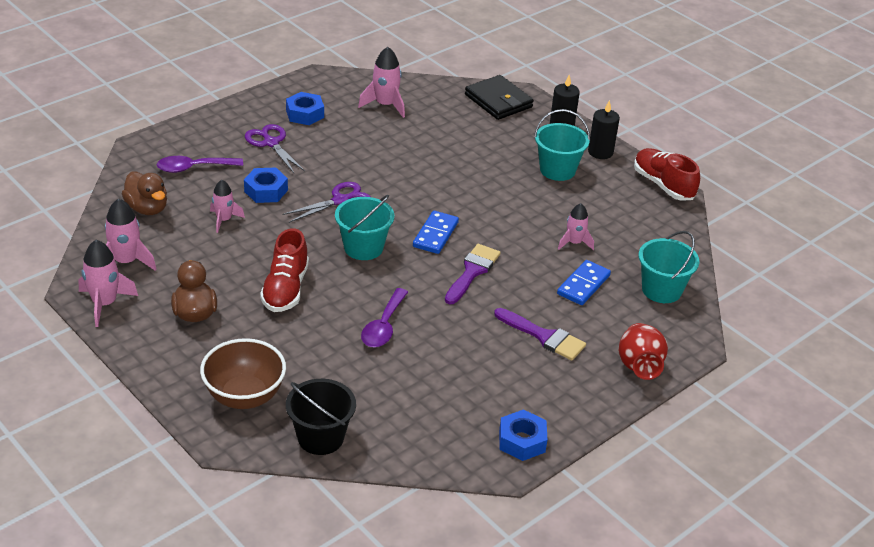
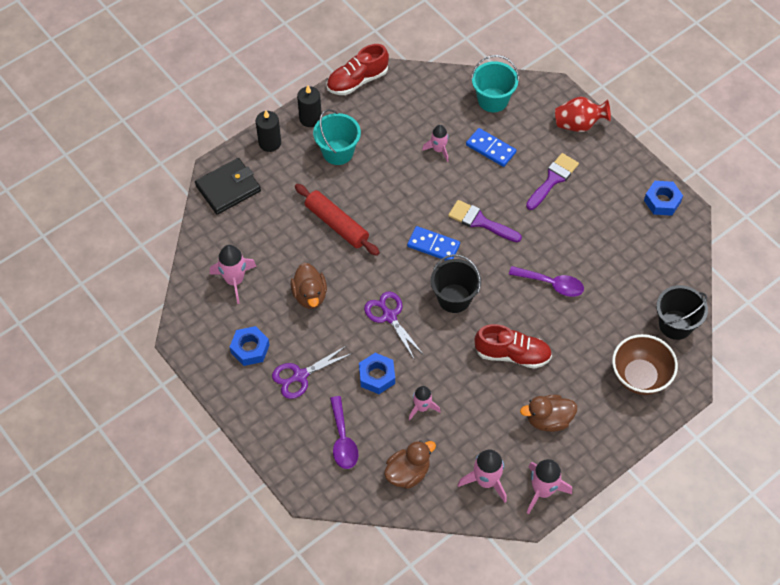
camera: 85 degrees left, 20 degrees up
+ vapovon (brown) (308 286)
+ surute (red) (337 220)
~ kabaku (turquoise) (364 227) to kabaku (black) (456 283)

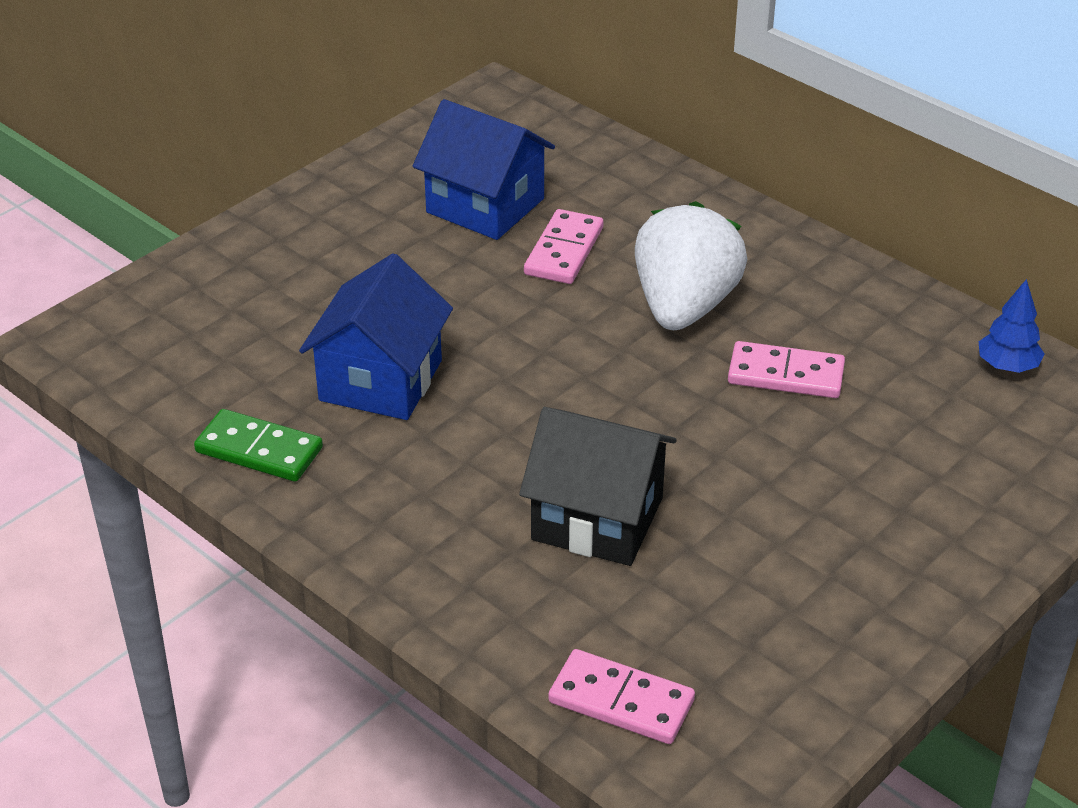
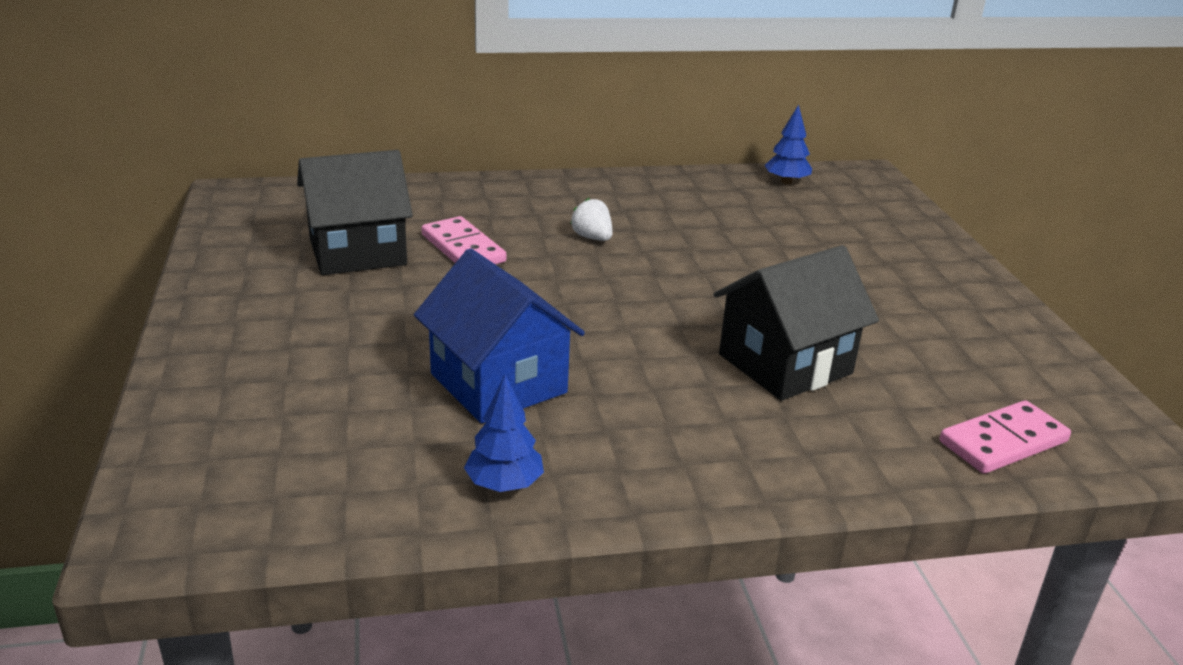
camera: 55 degrees left, 10 degrees down
- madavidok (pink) (786 369)
~ madavidok (green) (258 445) to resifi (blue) (504 433)
~ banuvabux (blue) (484 169) to banuvabux (black) (355 212)
~ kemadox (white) (691 265) = (591 219) x0.42

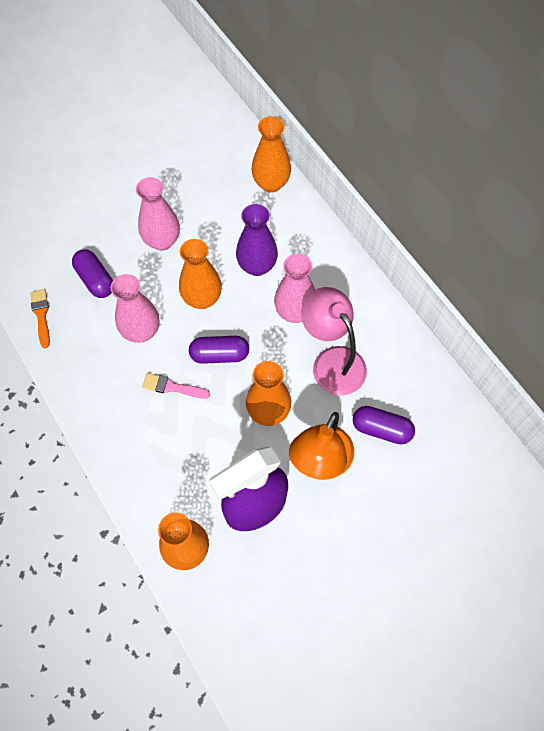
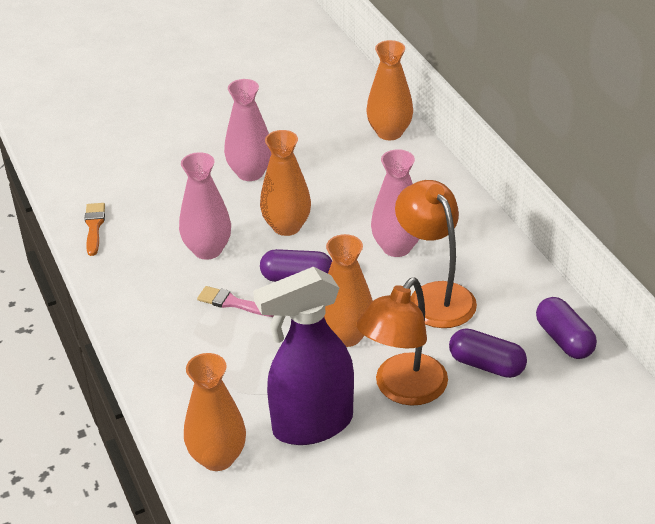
camera: 10 degrees right, 25 degrees down
- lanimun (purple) (257 240)
~ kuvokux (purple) (92 273) to (566 328)
~ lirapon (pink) (334 341) to lirapon (orange) (436 254)

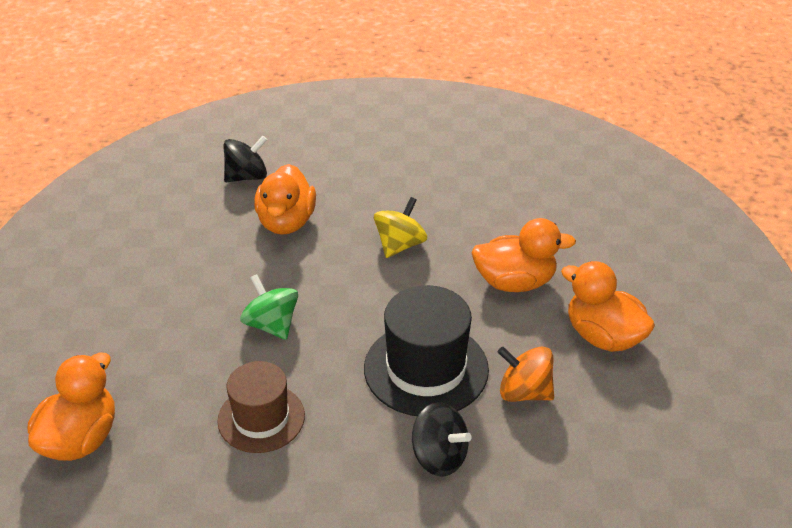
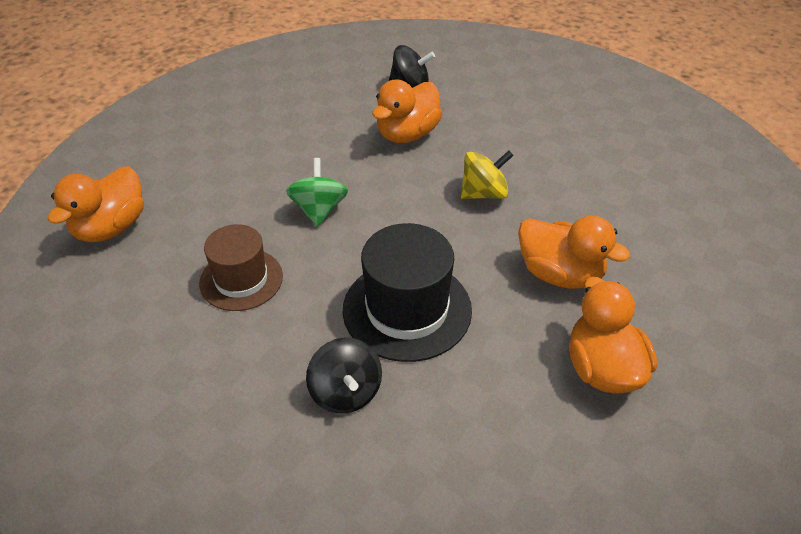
camera: 35 degrees right, 5 degrees up
- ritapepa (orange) (526 374)
~ vapovon (orange) (71 406) = (96 204) 150 degrees clockwise

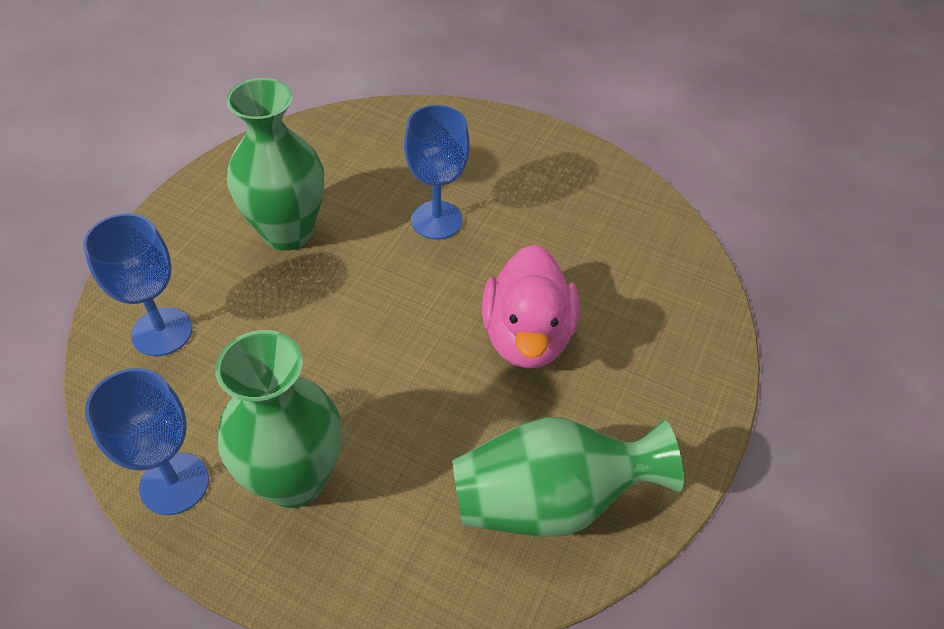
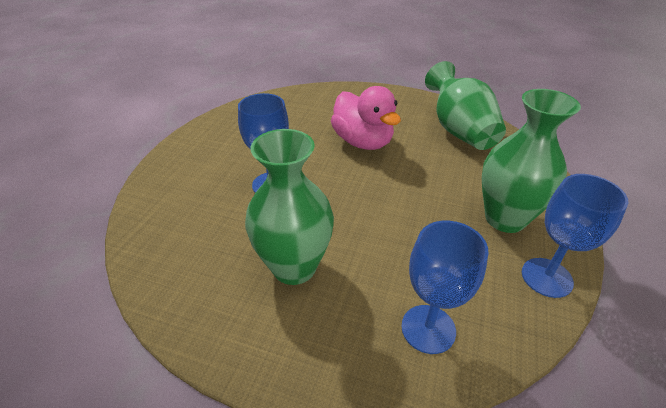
camera: 95 degrees left, 10 degrees down
~ vapovon (pink) (530 306) = (366 118) 60 degrees clockwise

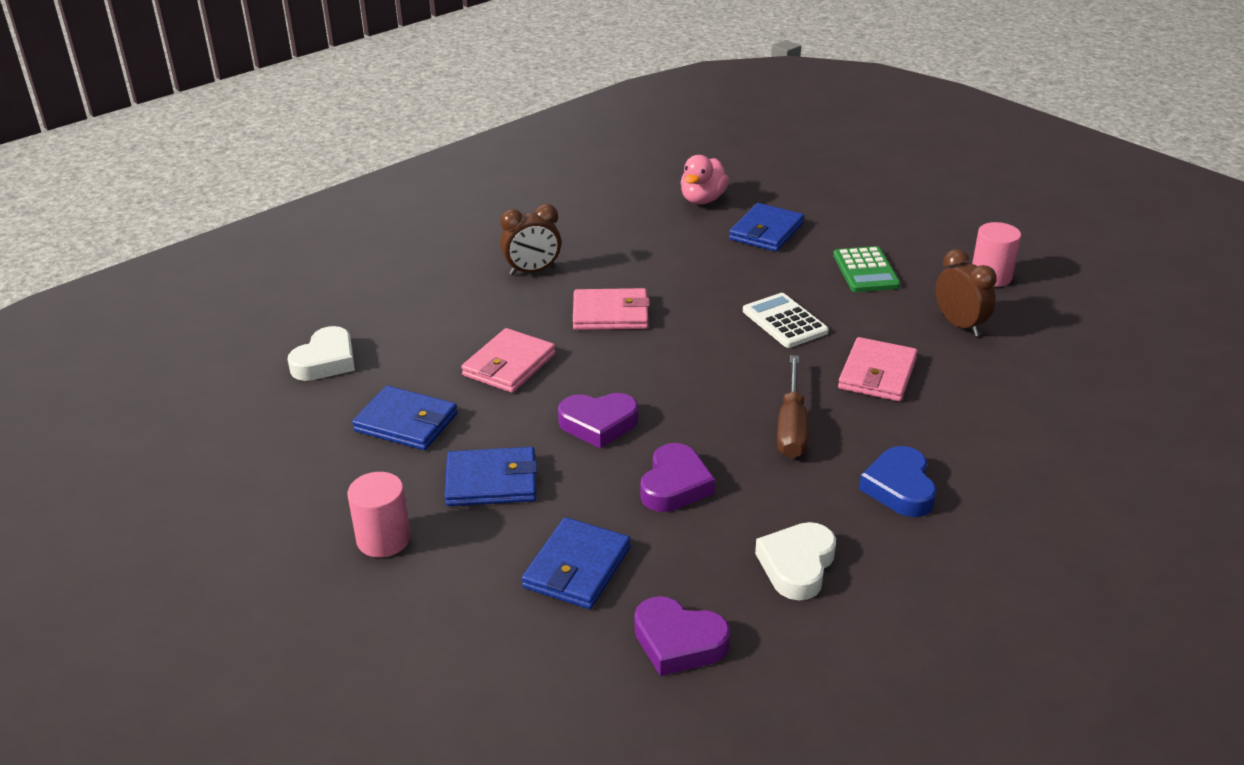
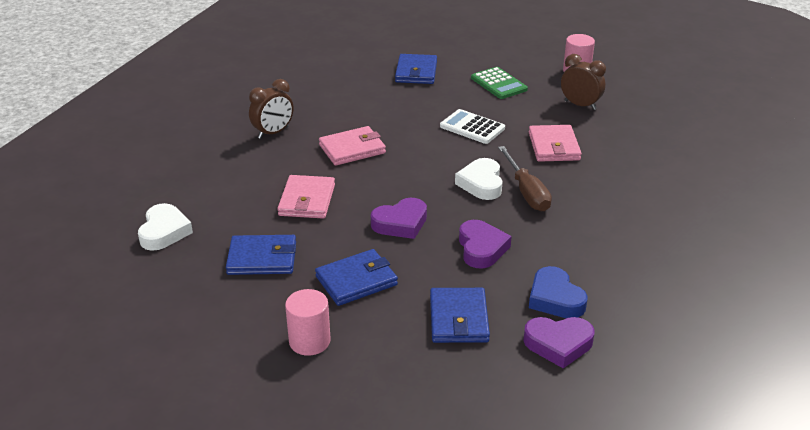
camera: 25 degrees left, 0 degrees up
- vapovon (pink) (705 179)
~ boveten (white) (795 561) to (479 179)
~ boveten (blue) (897 481) to (558 292)

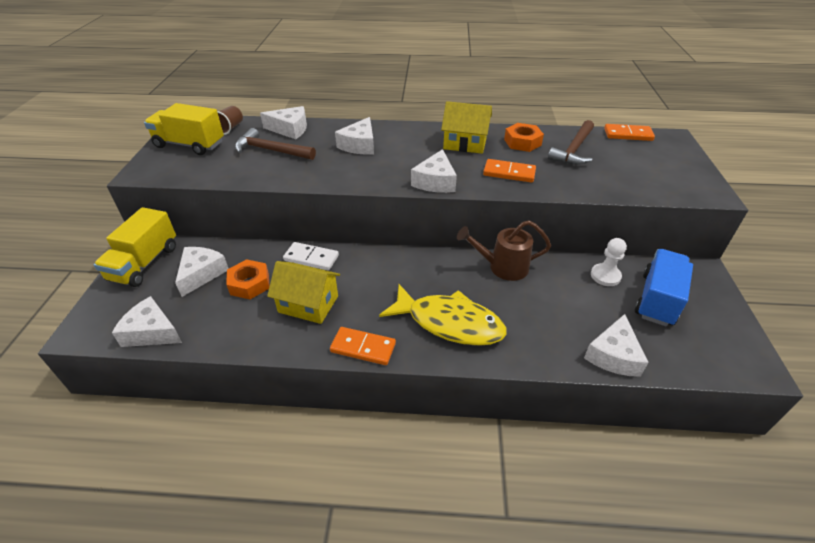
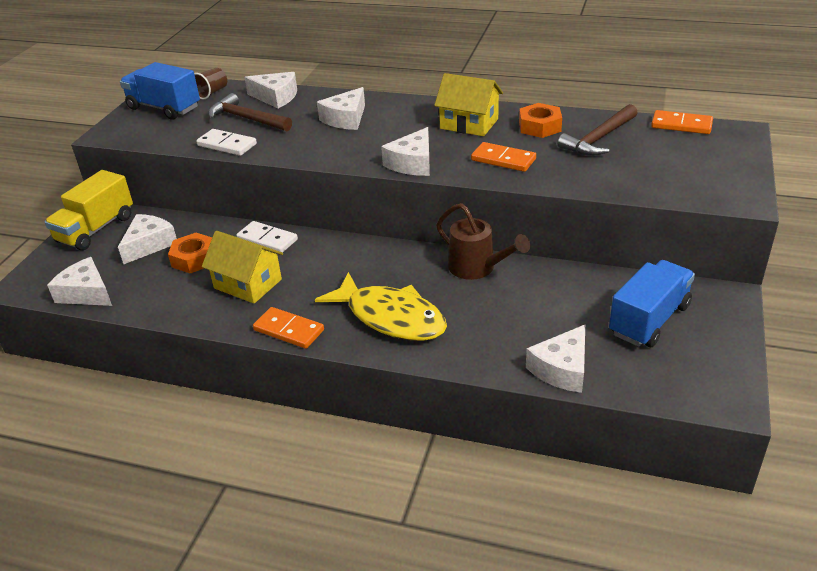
camera: 15 degrees right, 5 degrees down
- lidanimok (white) (609 262)
+ madavidok (white) (226 142)
~ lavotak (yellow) (184 129) to lavotak (blue) (160 90)
~ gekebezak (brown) (504 250) = (483 241) 150 degrees counterclockwise

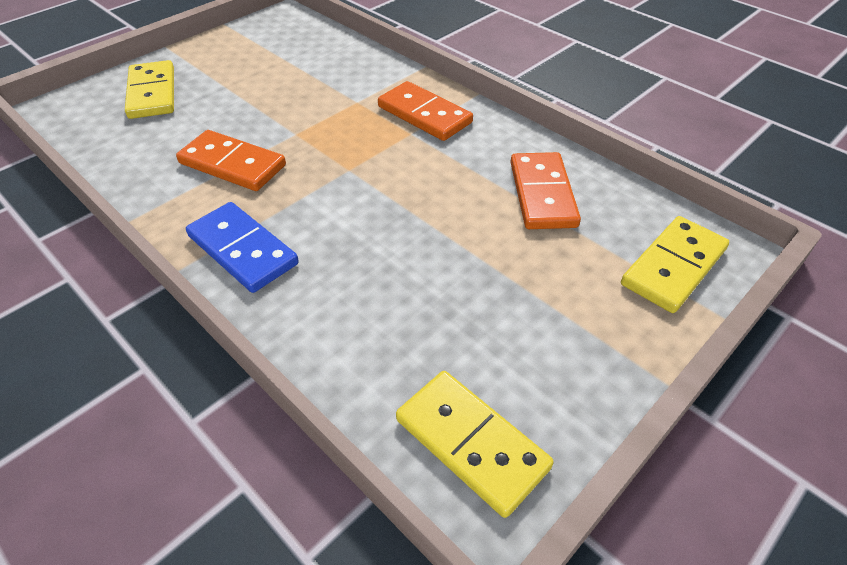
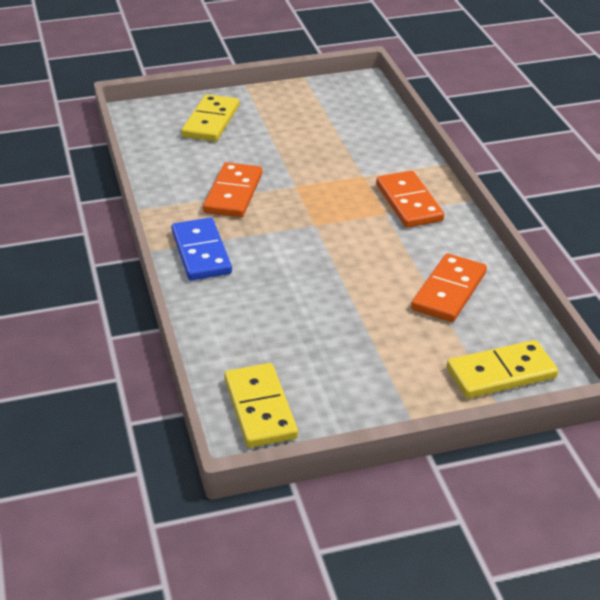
camera: 30 degrees right, 10 degrees down
~ madavidok (orange) (231 160) = (232 189) 45 degrees clockwise

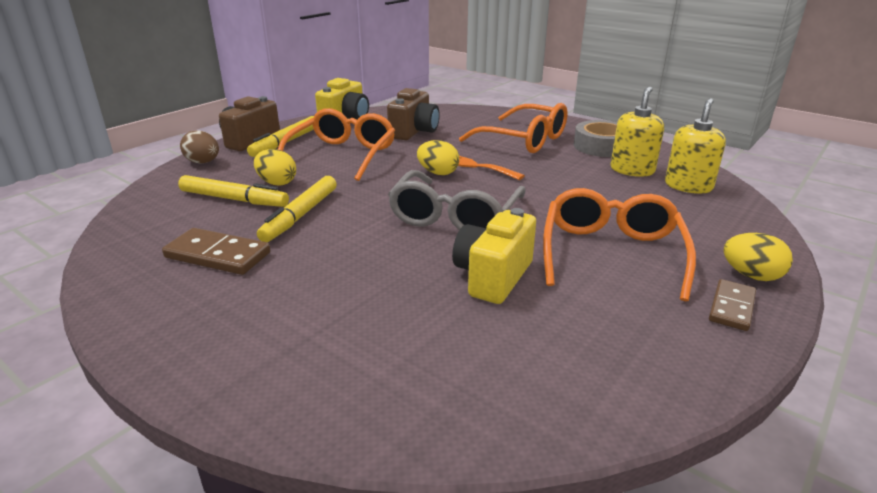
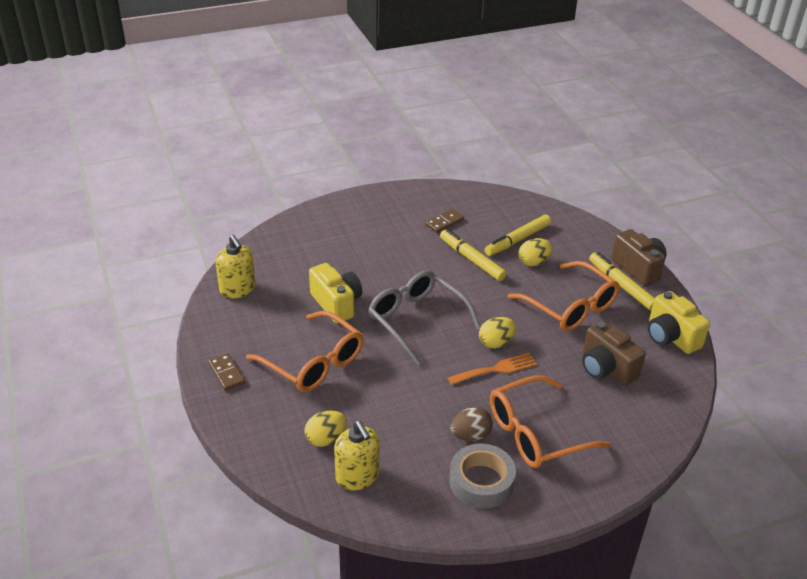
camera: 120 degrees right, 10 degrees up
~ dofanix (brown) (199 146) to (471 424)
~ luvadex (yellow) (637 131) to (235 267)
~ dofanix (yellow) (758 257) to (326 428)
~ madavidok (brown) (216 251) = (444 221) x0.66

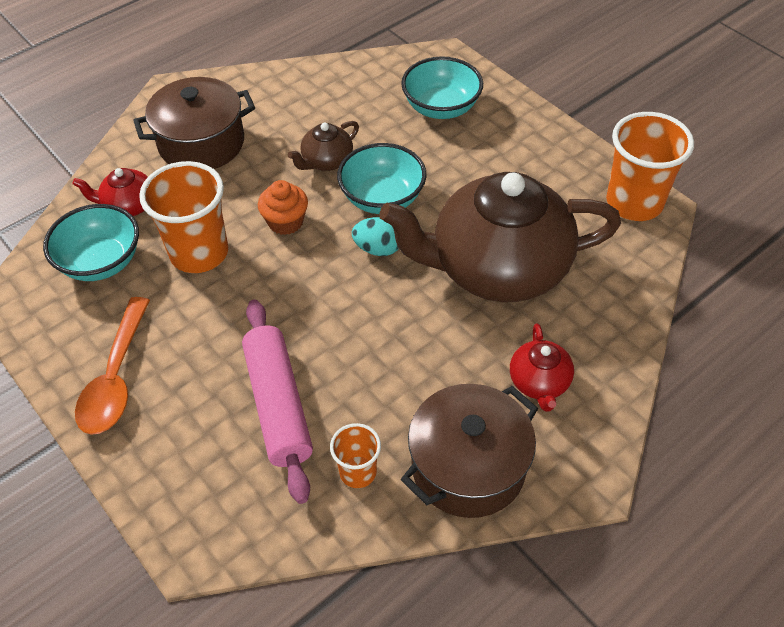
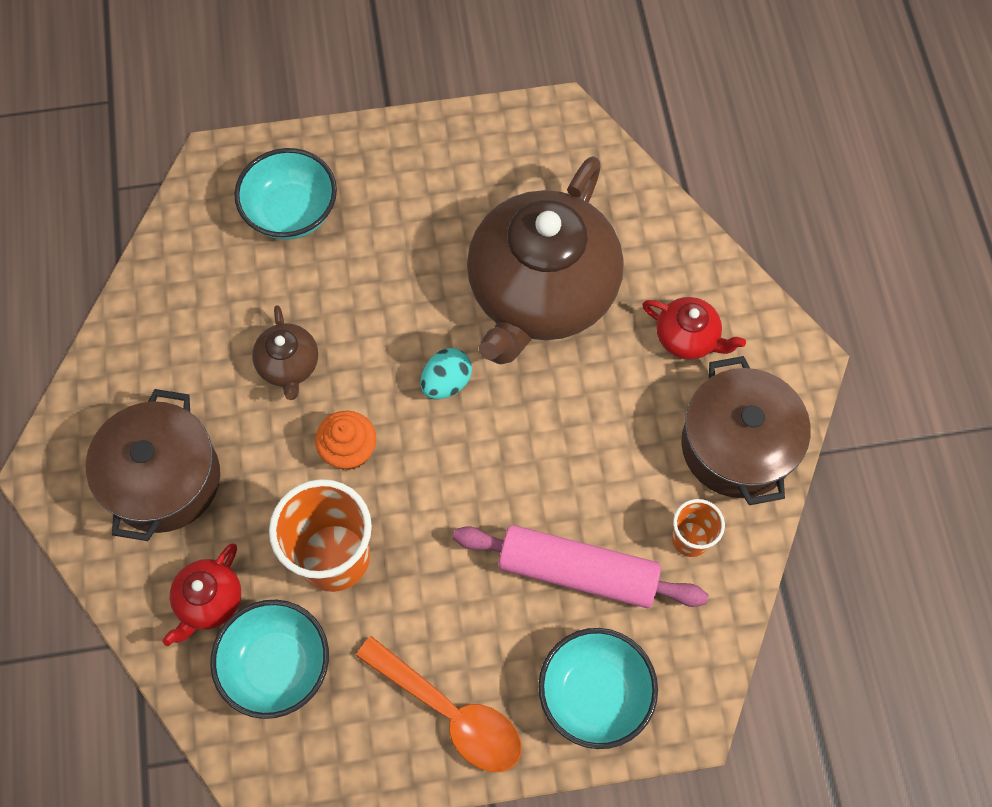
camera: 60 degrees left, 15 degrees up
- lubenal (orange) (650 166)
~ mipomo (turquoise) (381 178) to (598 688)

